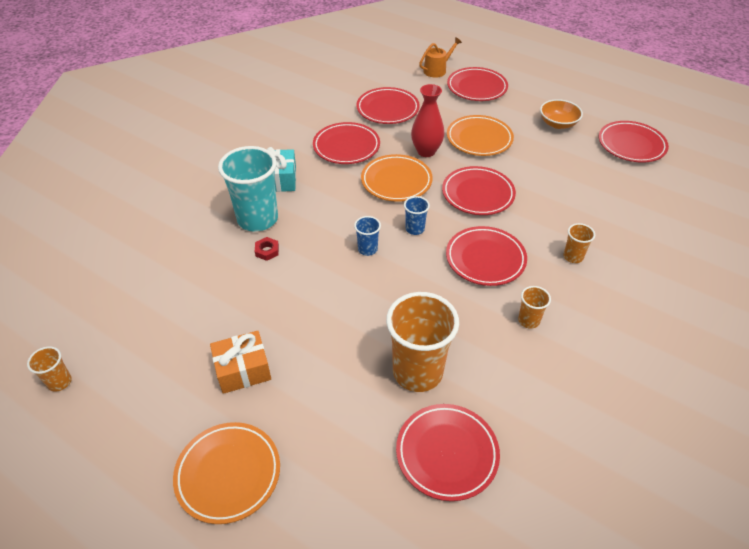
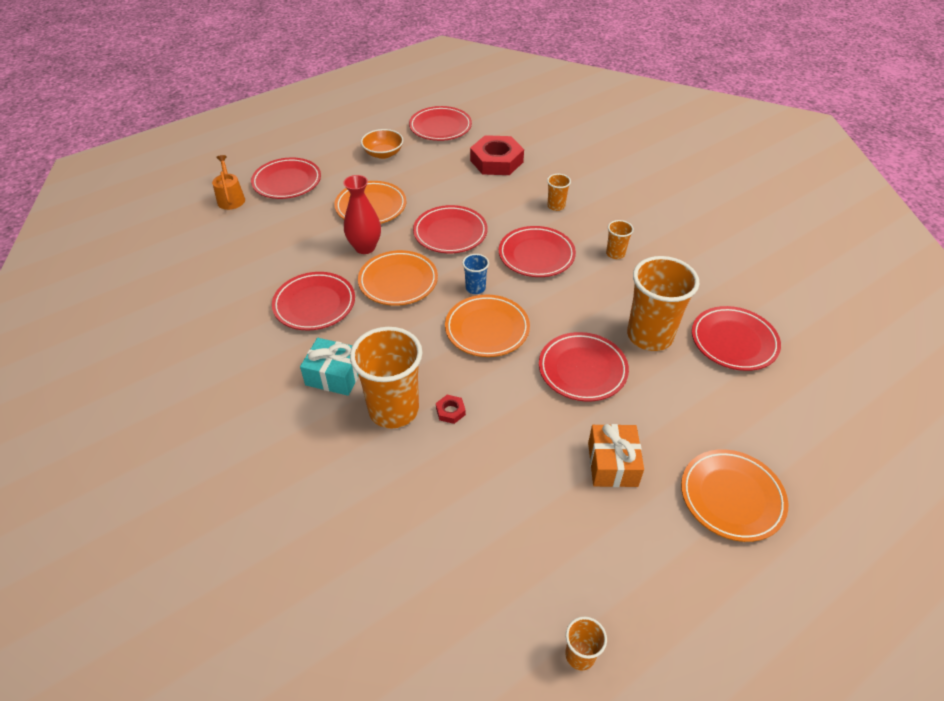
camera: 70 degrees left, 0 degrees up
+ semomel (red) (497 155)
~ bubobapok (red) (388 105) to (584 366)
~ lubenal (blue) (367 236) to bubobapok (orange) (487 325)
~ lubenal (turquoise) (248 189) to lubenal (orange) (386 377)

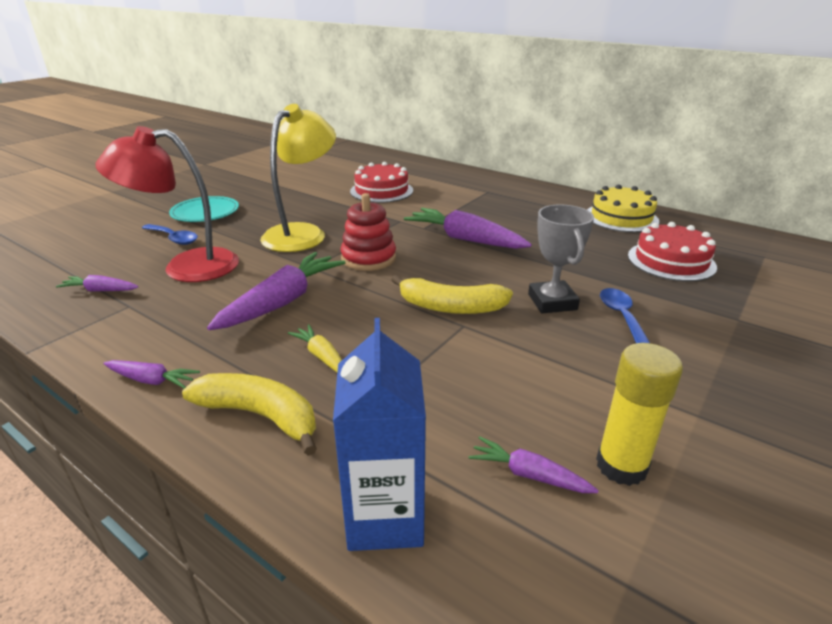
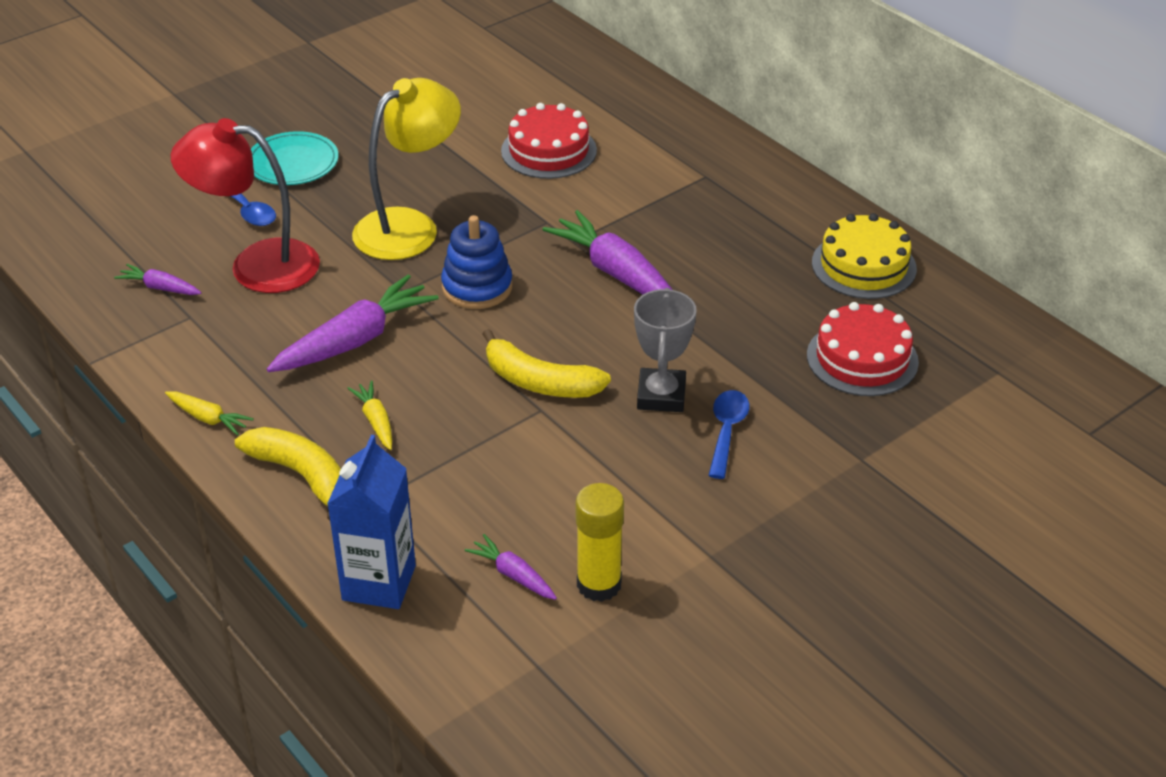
camera: 15 degrees right, 10 degrees up
~ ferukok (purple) (151 374) to ferukok (yellow) (209 413)
~ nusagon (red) (368 232) to nusagon (blue) (476 262)

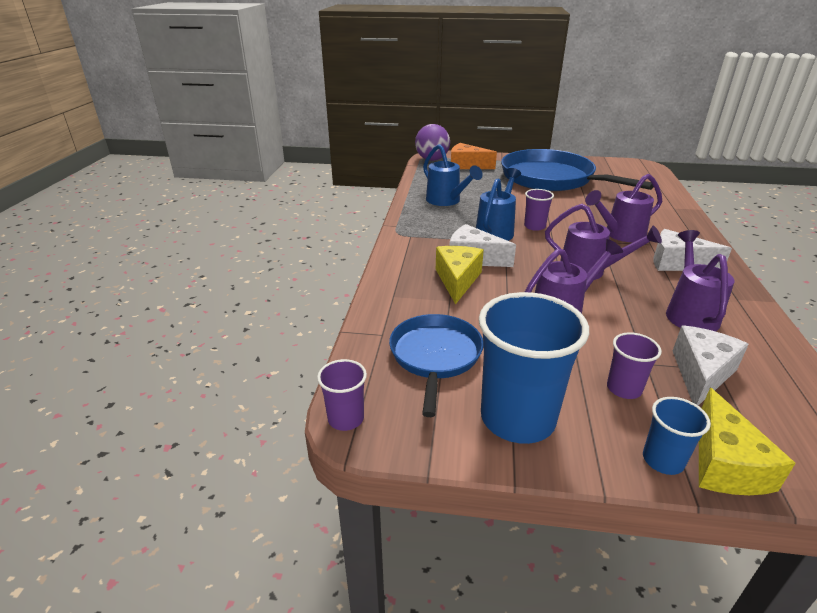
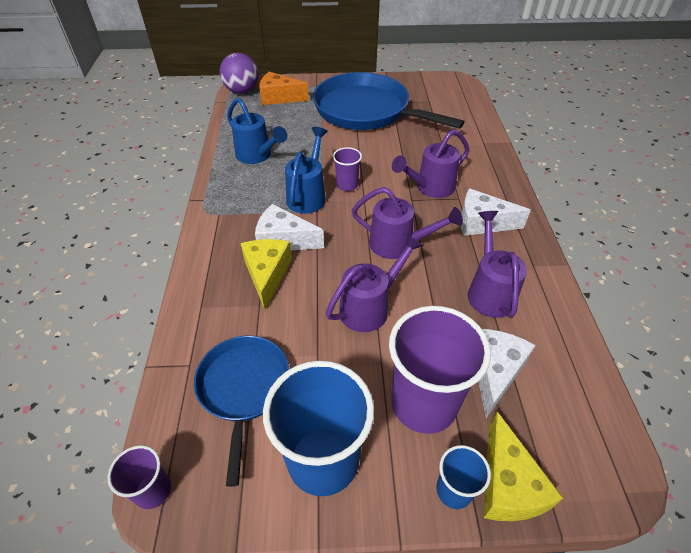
camera: 10 degrees left, 15 degrees up
~ lubenal (purple) (634 365) = (440 370) x2.06

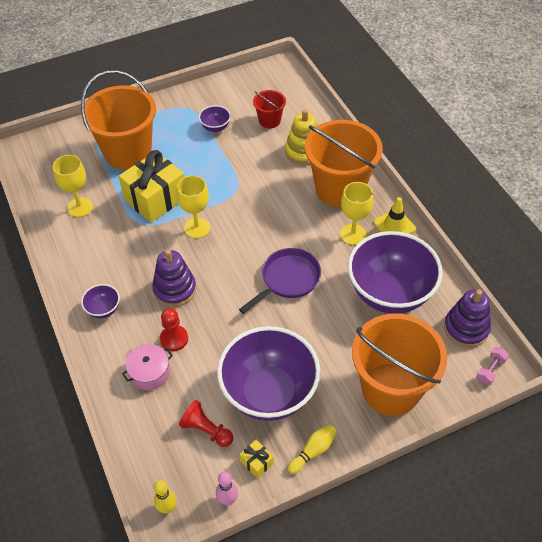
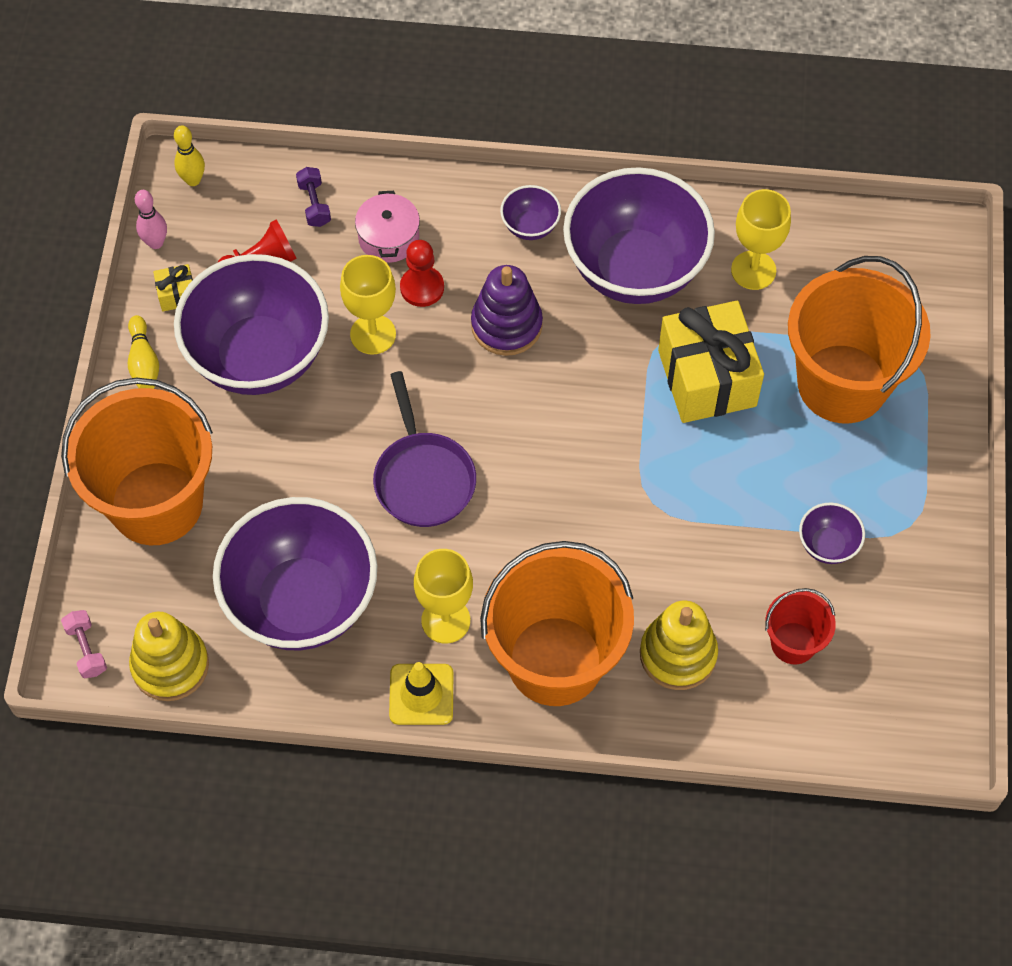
camera: 120 degrees right, 10 degrees up
+ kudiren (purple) (313 197)
+ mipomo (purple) (639 235)
~ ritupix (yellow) (193 206) to (368 305)
~ nusagon (purple) (467 318) to nusagon (yellow) (169 656)

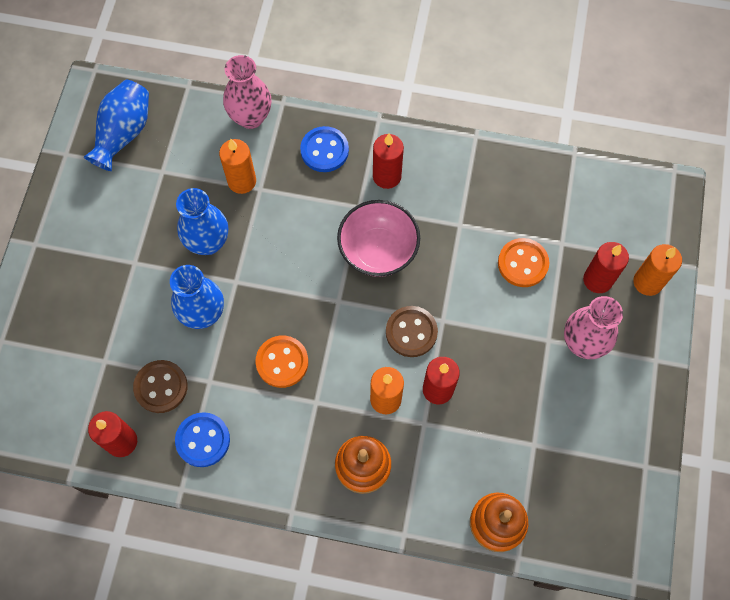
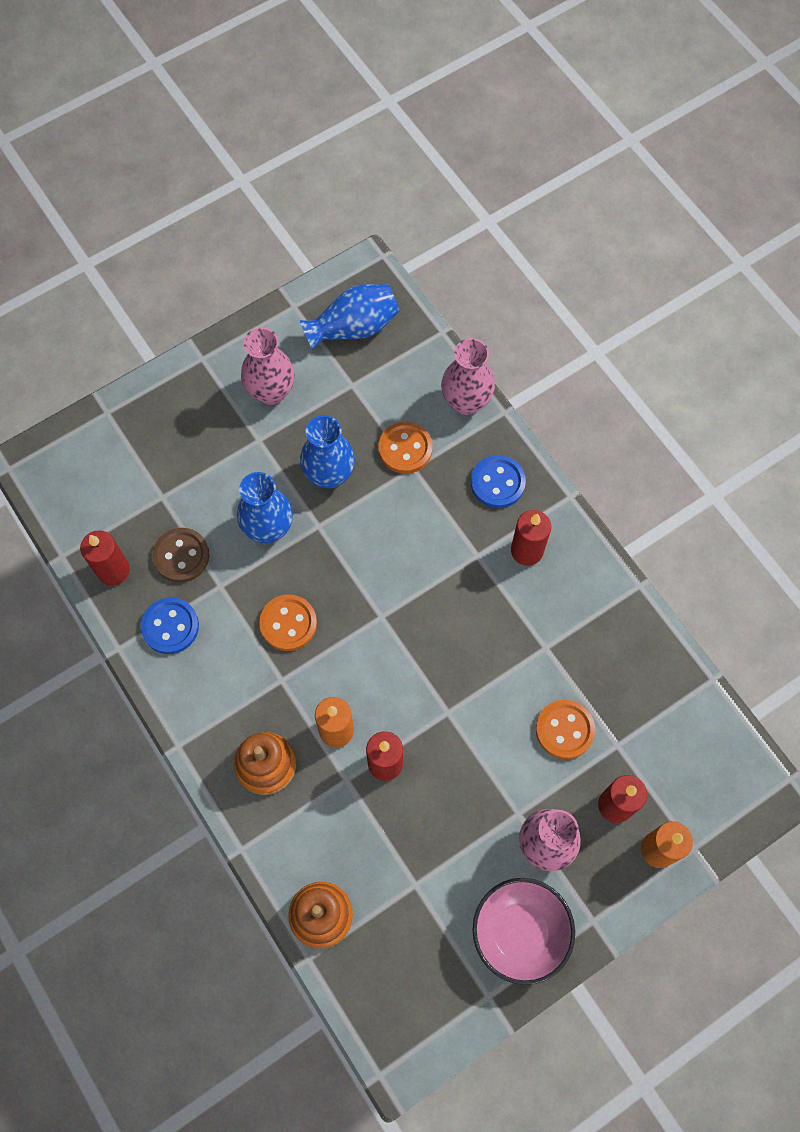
camera: 45 degrees right, 0 degrees up
- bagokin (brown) (412 331)
+ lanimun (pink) (267 366)
~ mipomo (pink) (378 238) to (524 931)
~ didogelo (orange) (237 166) to bagokin (orange) (405 448)

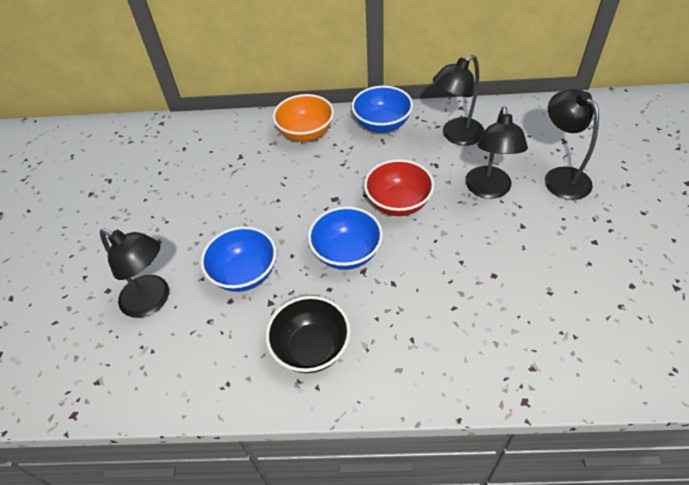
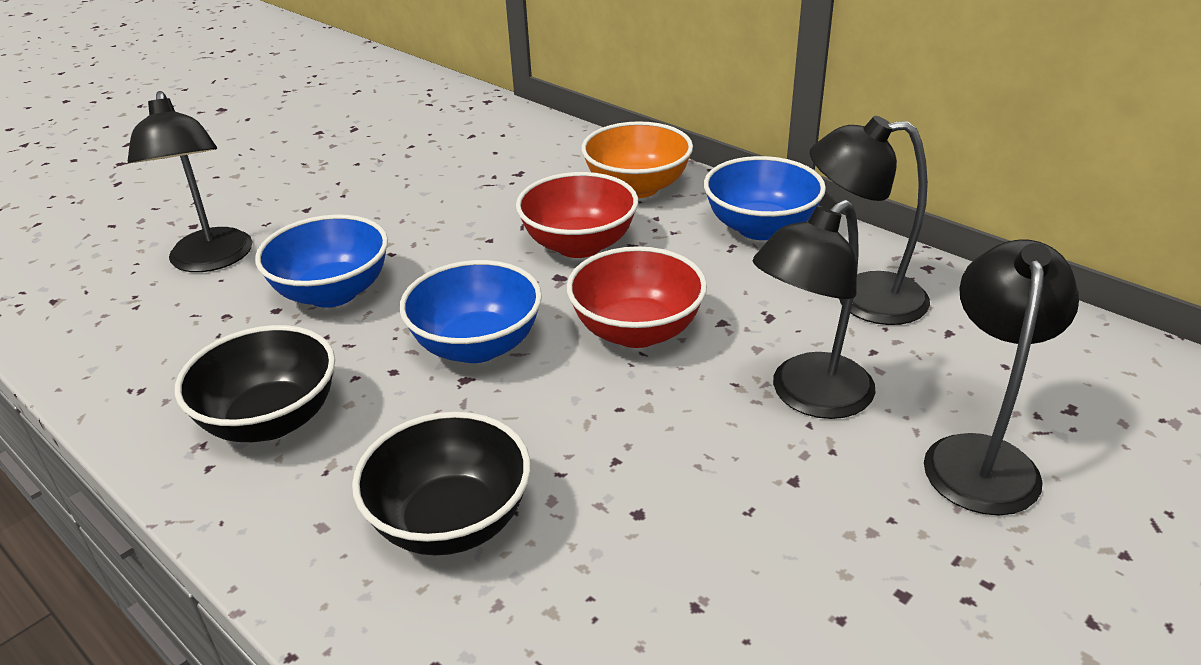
camera: 40 degrees right, 15 degrees down
+ mipomo (black) (441 484)
+ mipomo (red) (577 215)

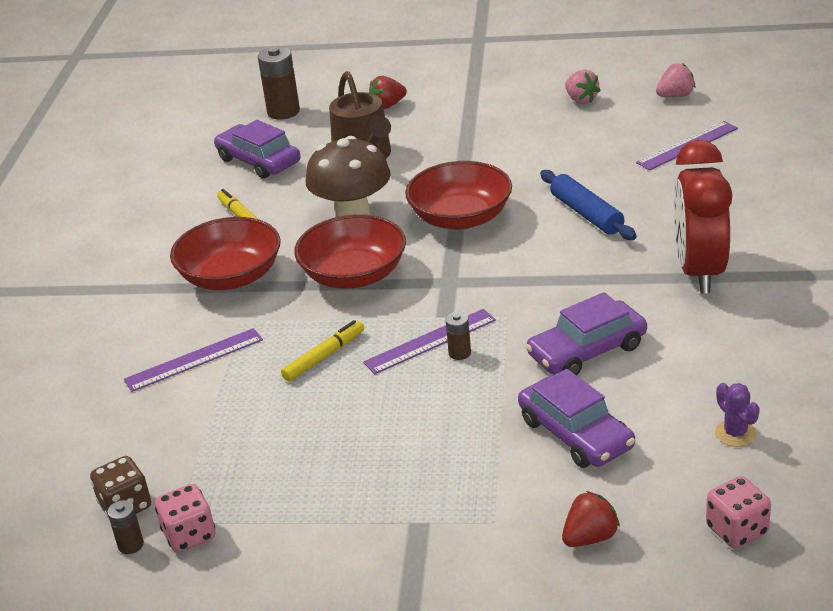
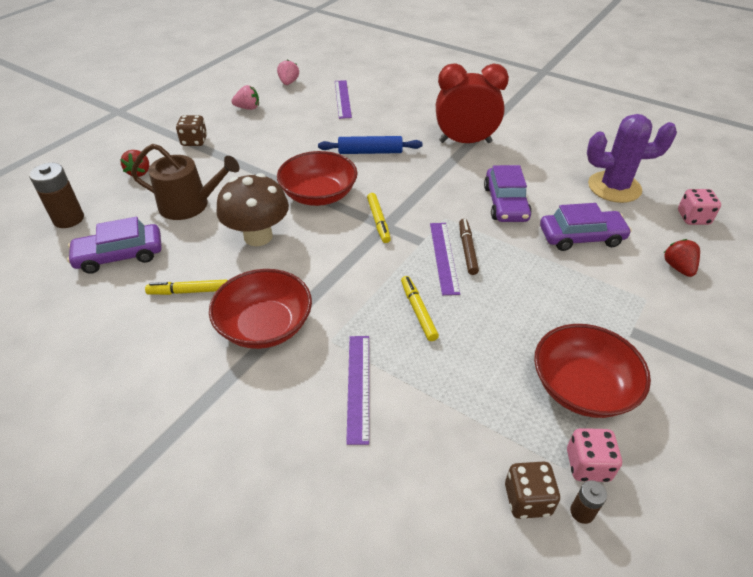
camera: 65 degrees left, 10 degrees up
+ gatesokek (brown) (191 130)
+ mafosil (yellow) (379 218)
~ mipomo (red) (350 251) to (592 371)
~ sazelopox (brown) (458 336) to mafosil (brown) (469 247)
~ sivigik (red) (703 217) = (472 103) 150 degrees clockwise
~ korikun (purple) (737 415) = (632 158) x2.21

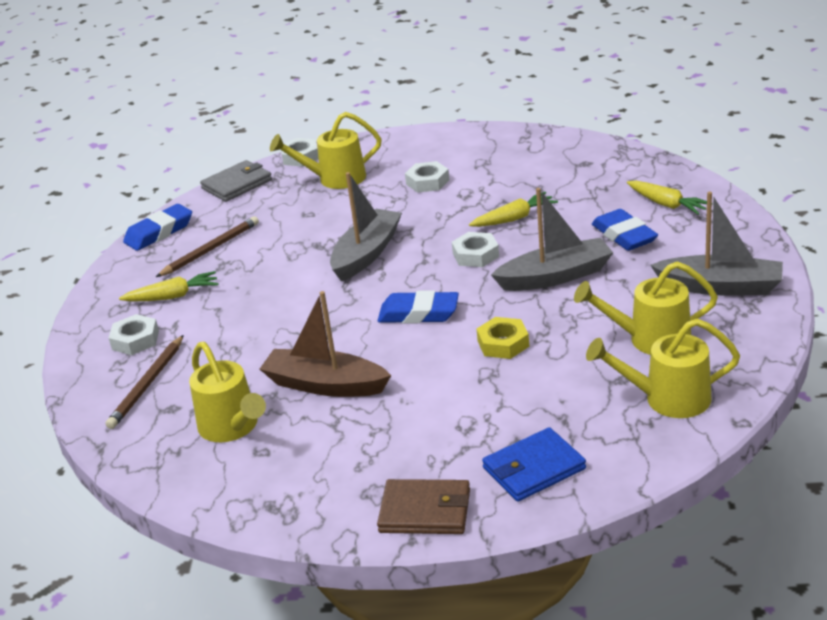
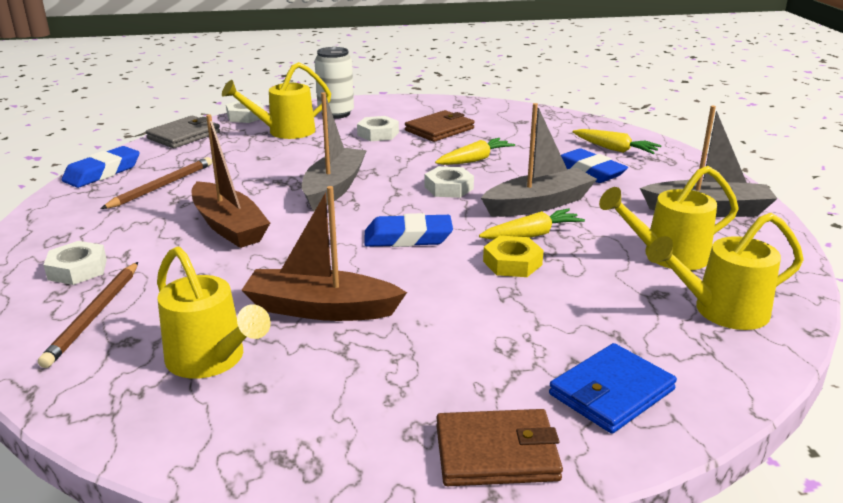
camera: 15 degrees left, 5 degrees down
+ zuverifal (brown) (231 181)
+ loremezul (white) (334 83)
+ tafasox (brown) (440 126)
~ ferukok (yellow) (169 286) to (532 223)

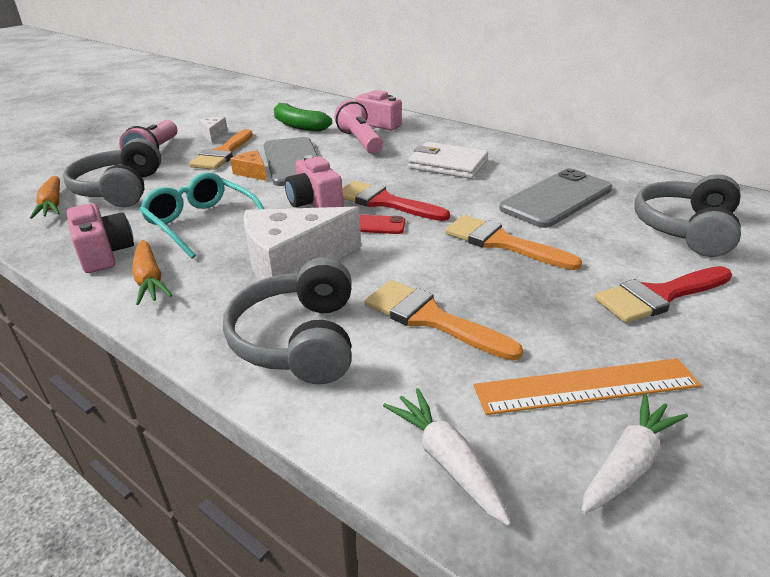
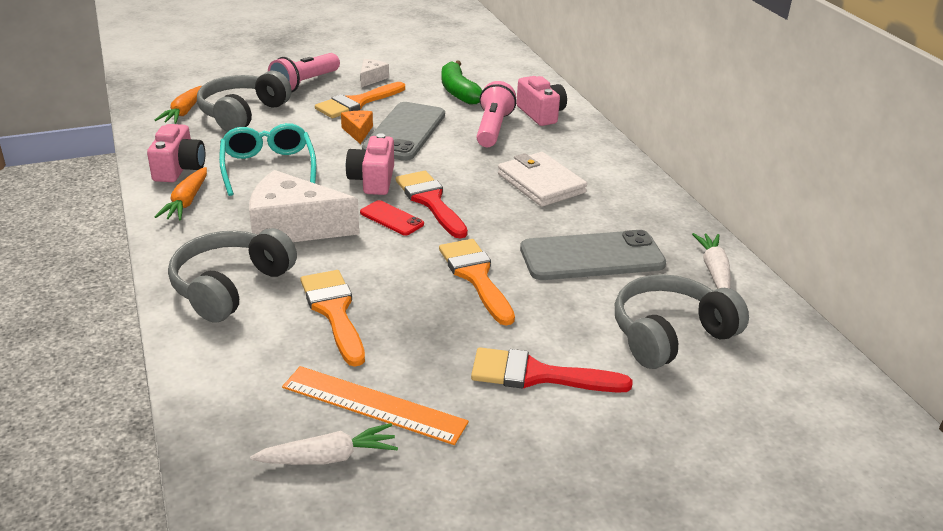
camera: 30 degrees right, 0 degrees up
~ ferukok (white) (447 457) to (711 261)

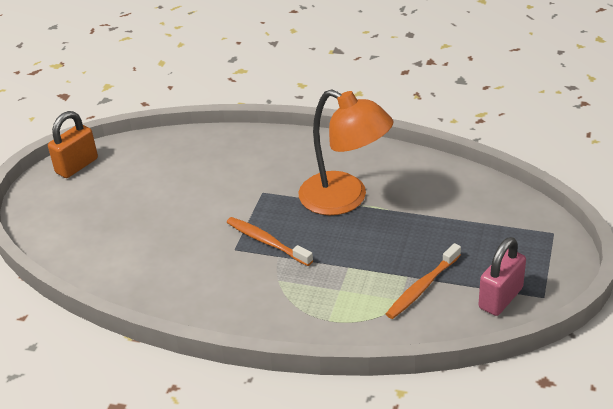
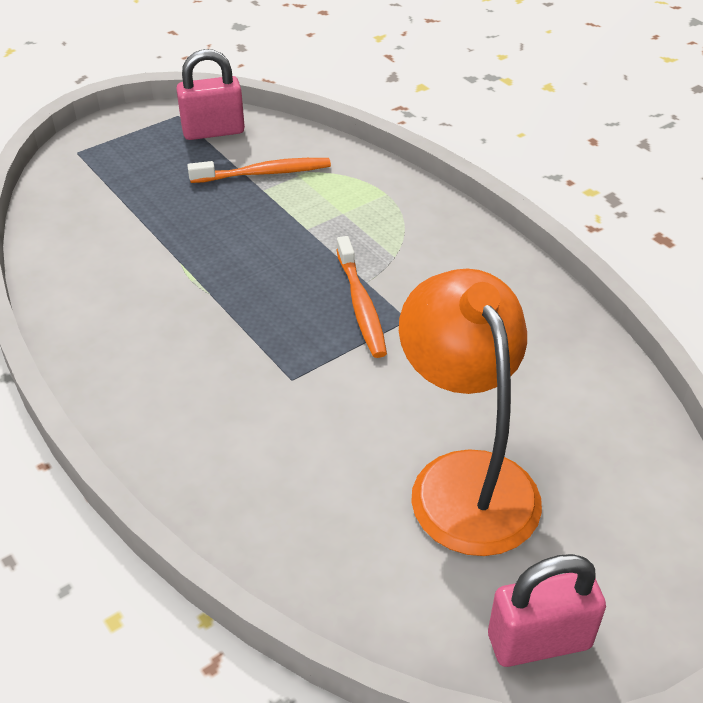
camera: 145 degrees left, 5 degrees up
~ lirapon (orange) (346 152) to (470 412)
~ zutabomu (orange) (73 144) to zutabomu (pink) (547 610)

